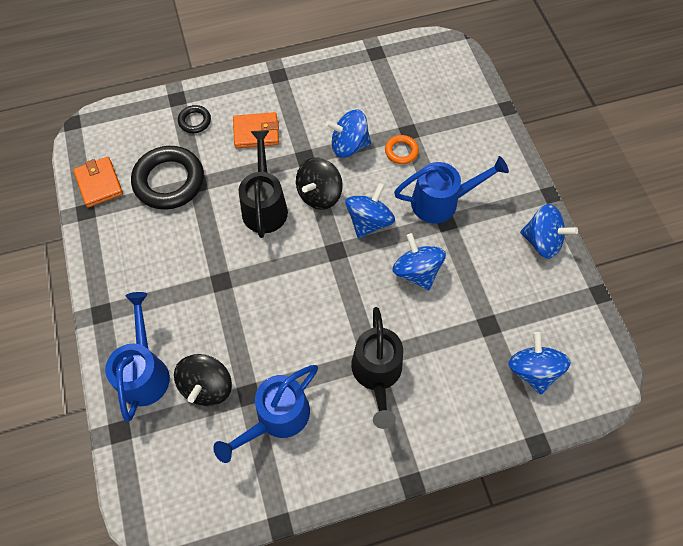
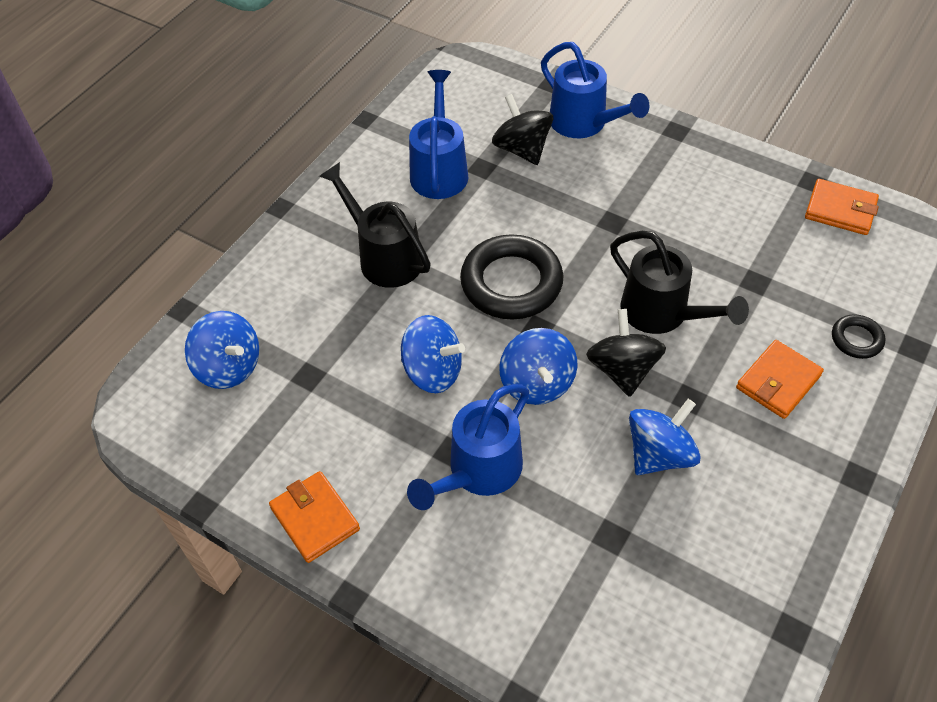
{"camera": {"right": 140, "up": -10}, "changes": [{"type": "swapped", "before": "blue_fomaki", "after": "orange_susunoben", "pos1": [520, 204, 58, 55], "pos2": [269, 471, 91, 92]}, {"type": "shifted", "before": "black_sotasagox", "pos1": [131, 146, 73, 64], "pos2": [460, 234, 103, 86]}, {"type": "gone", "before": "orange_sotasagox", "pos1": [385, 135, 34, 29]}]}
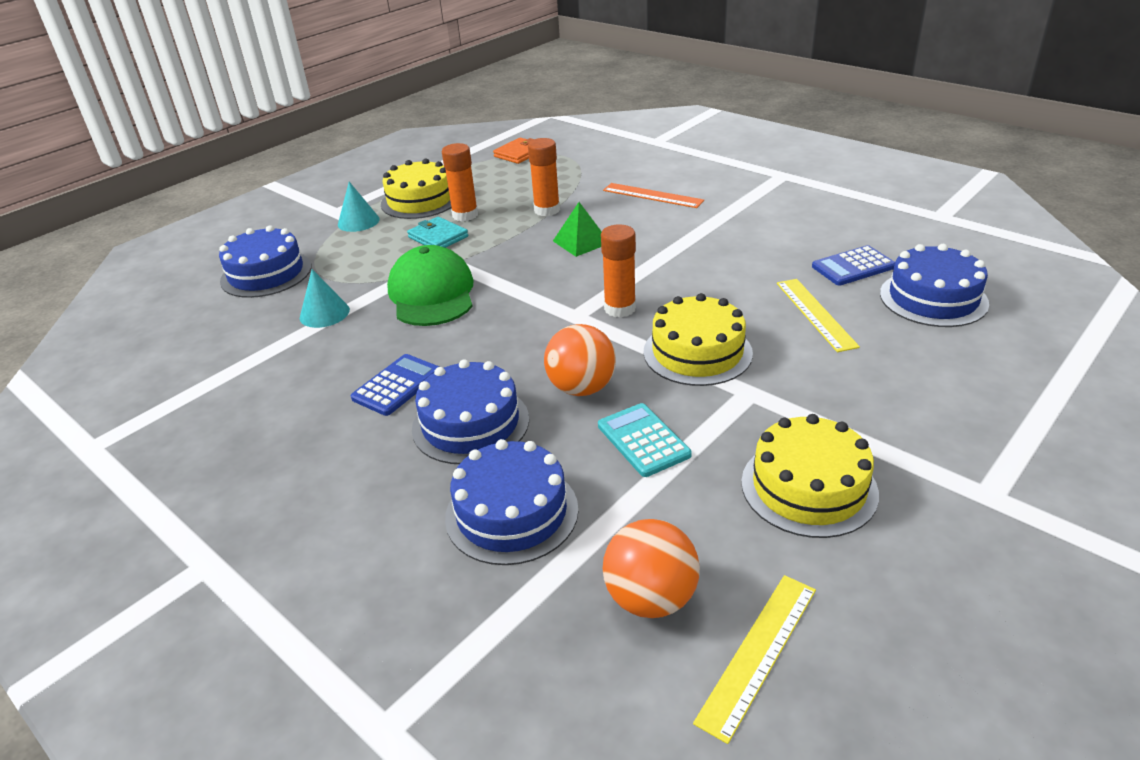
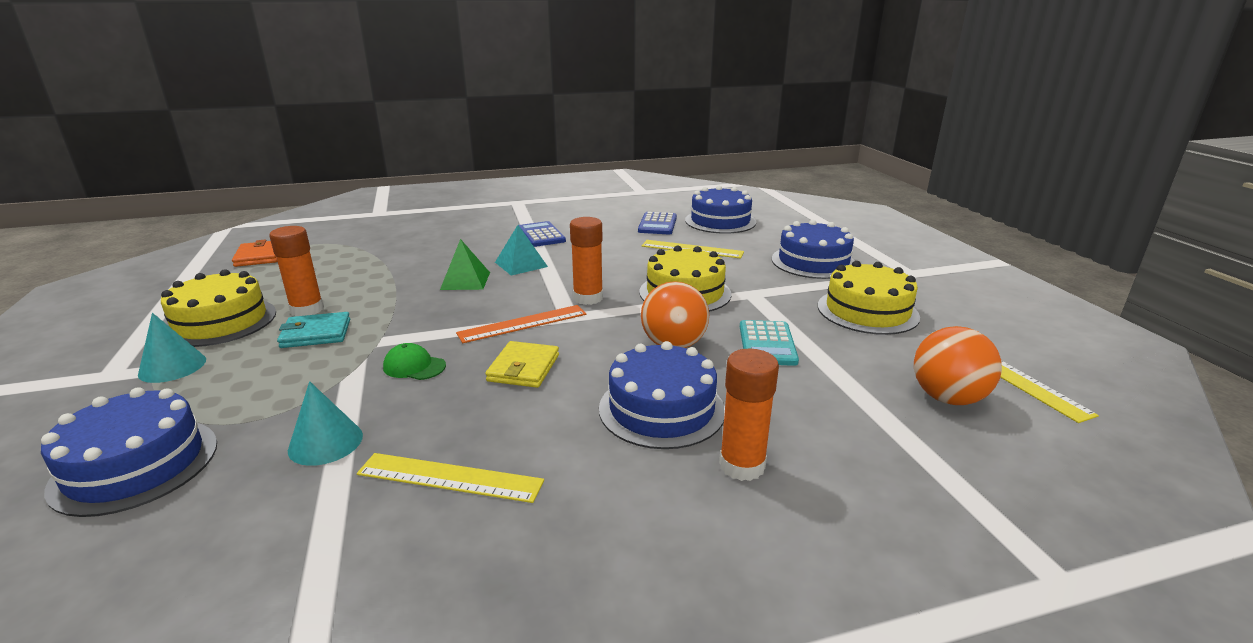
{"camera": {"right": -60, "up": -10}, "changes": [{"type": "new", "after": "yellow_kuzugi", "pos2": [357, 453, 187, 50]}, {"type": "scaled", "before": "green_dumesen", "pos1": [387, 245, 86, 81], "pos2": [383, 343, 63, 37], "scale": 0.45}, {"type": "shifted", "before": "orange_kuzugi", "pos1": [603, 183, 101, 25], "pos2": [456, 305, 130, 38]}, {"type": "new", "after": "yellow_susunoben", "pos2": [485, 341, 74, 47]}, {"type": "new", "after": "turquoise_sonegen", "pos2": [495, 225, 53, 51]}, {"type": "shifted", "before": "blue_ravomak", "pos1": [351, 354, 88, 62], "pos2": [519, 221, 47, 26]}, {"type": "shifted", "before": "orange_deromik", "pos1": [528, 138, 32, 78], "pos2": [719, 349, 60, 132]}, {"type": "rotated", "before": "turquoise_ravomak", "pos1": [598, 403, 94, 74], "pos2": [740, 320, 59, 46], "turn": -90}, {"type": "shifted", "before": "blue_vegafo", "pos1": [445, 439, 133, 126], "pos2": [772, 220, 83, 59]}]}
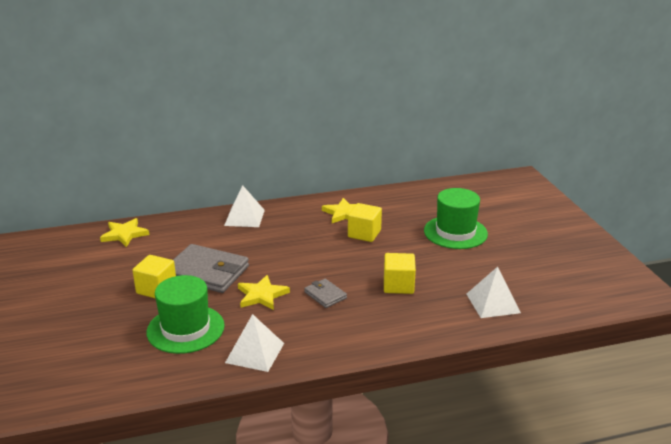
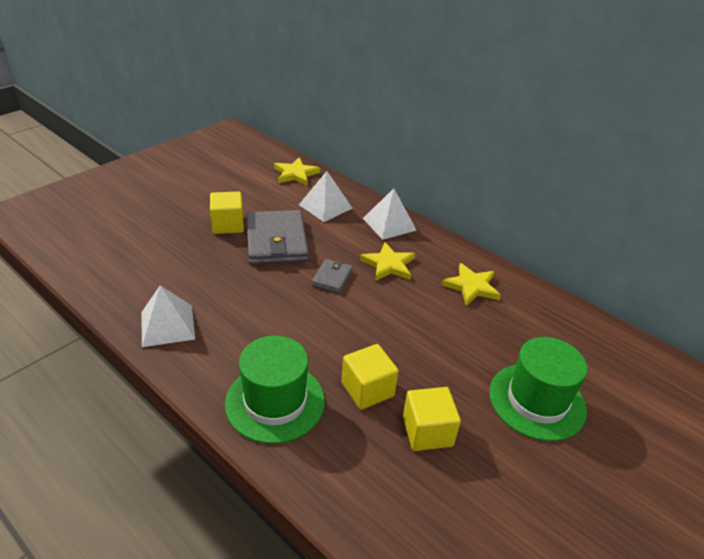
{"camera": {"right": 55, "up": 10}, "changes": [{"type": "shifted", "before": "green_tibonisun", "pos1": [146, 275, 79, 79], "pos2": [225, 336, 100, 108]}, {"type": "shifted", "before": "white_sonegen", "pos1": [467, 267, 54, 51], "pos2": [299, 171, 54, 51]}, {"type": "shifted", "before": "grey_susunoben", "pos1": [304, 279, 43, 29], "pos2": [312, 259, 41, 34]}, {"type": "shifted", "before": "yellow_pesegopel", "pos1": [238, 275, 52, 35], "pos2": [360, 242, 55, 39]}, {"type": "shifted", "before": "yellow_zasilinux", "pos1": [348, 203, 34, 39], "pos2": [403, 387, 58, 64]}]}
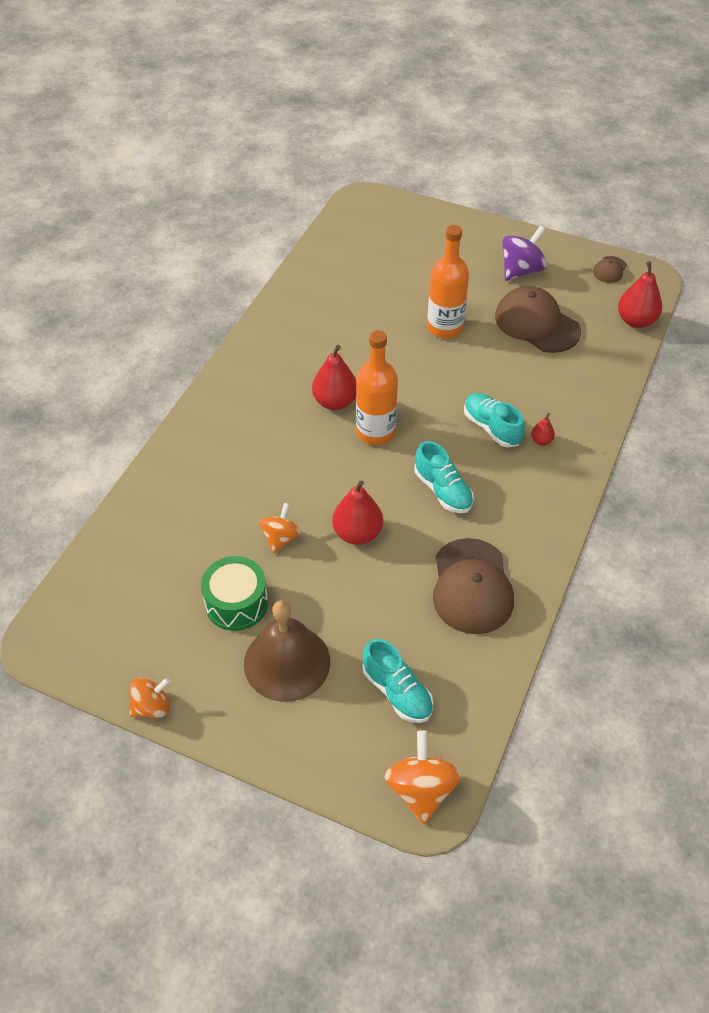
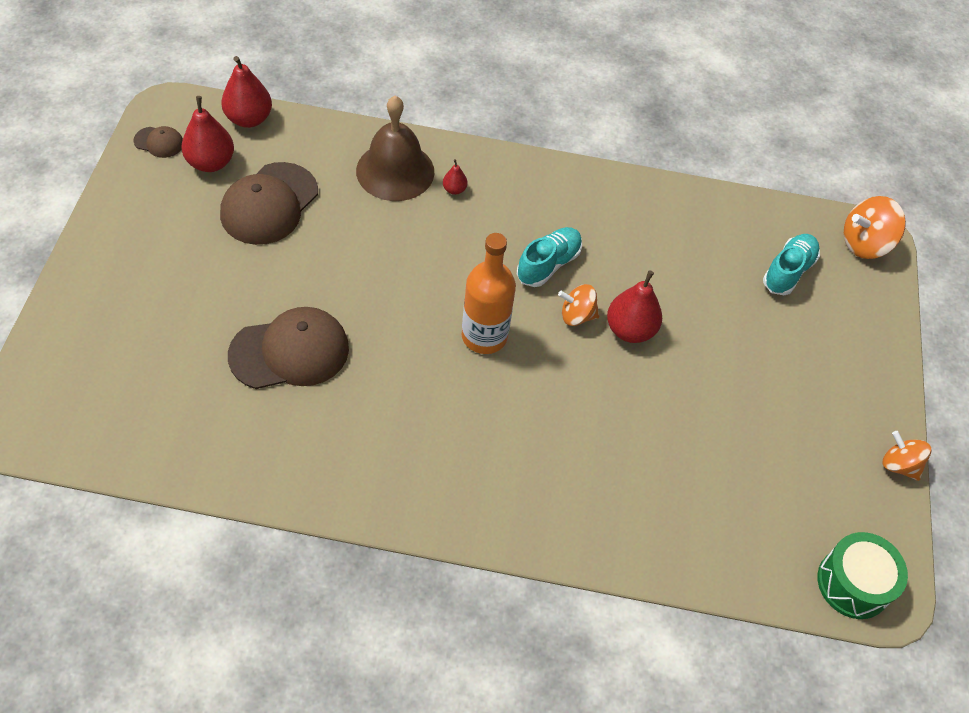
{"camera": {"right": -110, "up": 5}, "changes": [{"type": "shifted", "before": "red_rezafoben", "pos1": [312, 345, 44, 65], "pos2": [182, 96, 52, 76]}, {"type": "shifted", "before": "brown_dumesen", "pos1": [433, 538, 81, 96], "pos2": [228, 307, 121, 82]}, {"type": "shifted", "before": "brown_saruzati", "pos1": [244, 600, 86, 102], "pos2": [356, 96, 78, 105]}, {"type": "shifted", "before": "orange_fomaki", "pos1": [260, 503, 41, 50], "pos2": [558, 284, 41, 42]}, {"type": "shifted", "before": "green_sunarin", "pos1": [201, 556, 67, 75], "pos2": [817, 532, 91, 87]}, {"type": "gone", "before": "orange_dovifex", "pos1": [427, 225, 42, 113]}, {"type": "gone", "before": "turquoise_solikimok", "pos1": [464, 393, 61, 55]}, {"type": "gone", "before": "purple_fomaki", "pos1": [502, 226, 45, 55]}]}
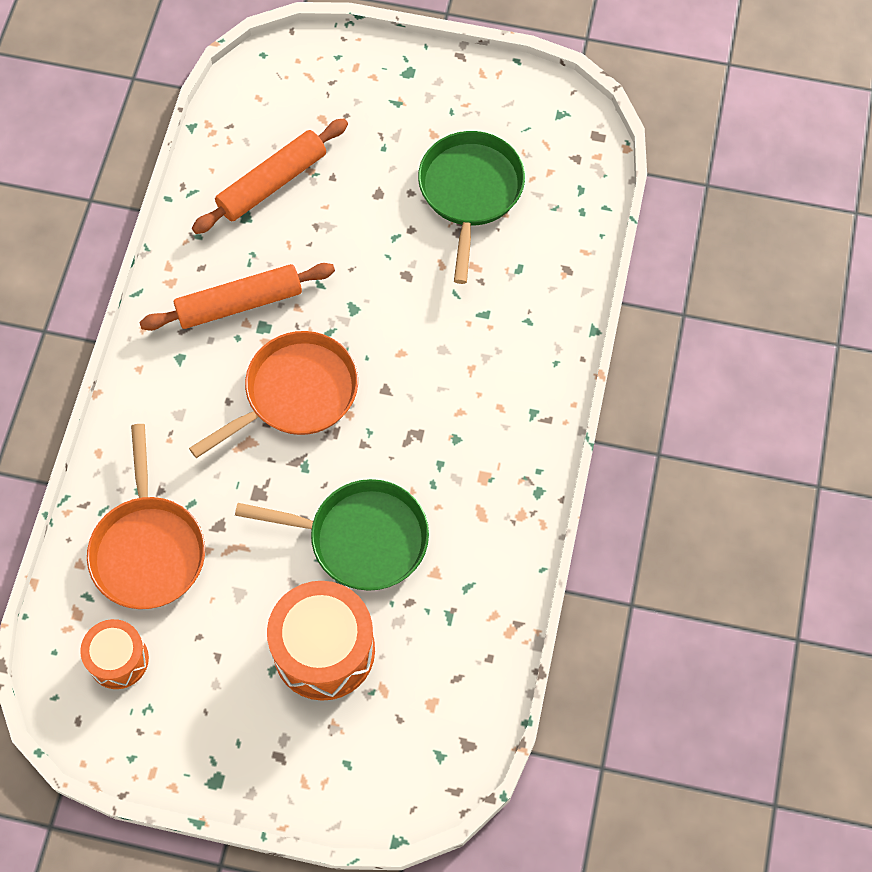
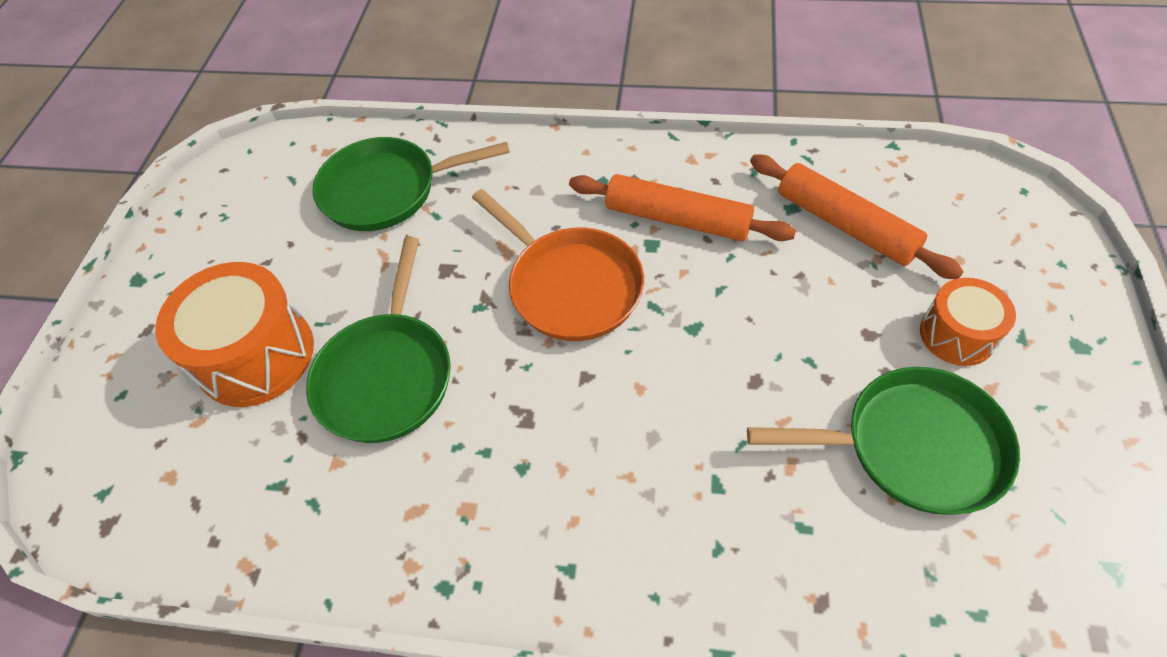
{"camera": {"right": 90, "up": -10}, "changes": [{"type": "repainted", "before": "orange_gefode", "after": "green_gefode", "pos1": [87, 424, 118, 185], "pos2": [312, 137, 198, 94]}, {"type": "rotated", "before": "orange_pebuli", "pos1": [139, 263, 196, 68], "pos2": [569, 174, 227, 67], "turn": -45}, {"type": "shifted", "before": "orange_sunarin", "pos1": [80, 619, 69, 70], "pos2": [920, 278, 96, 88]}]}
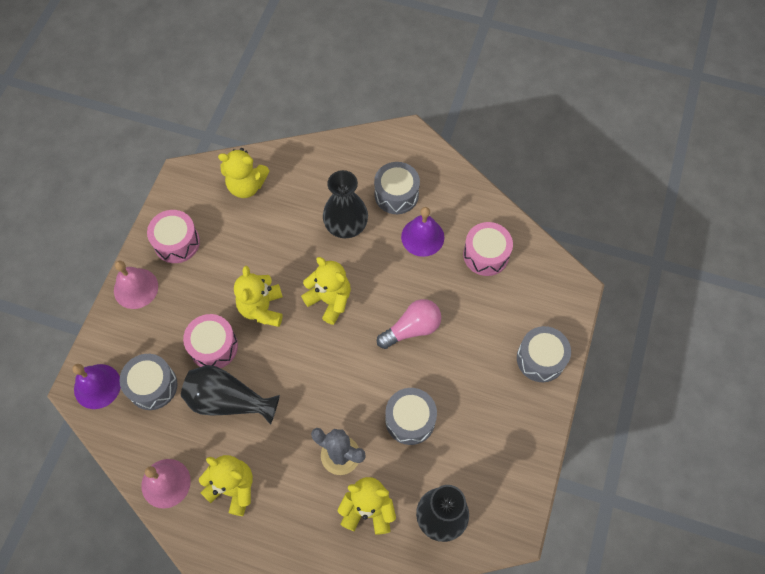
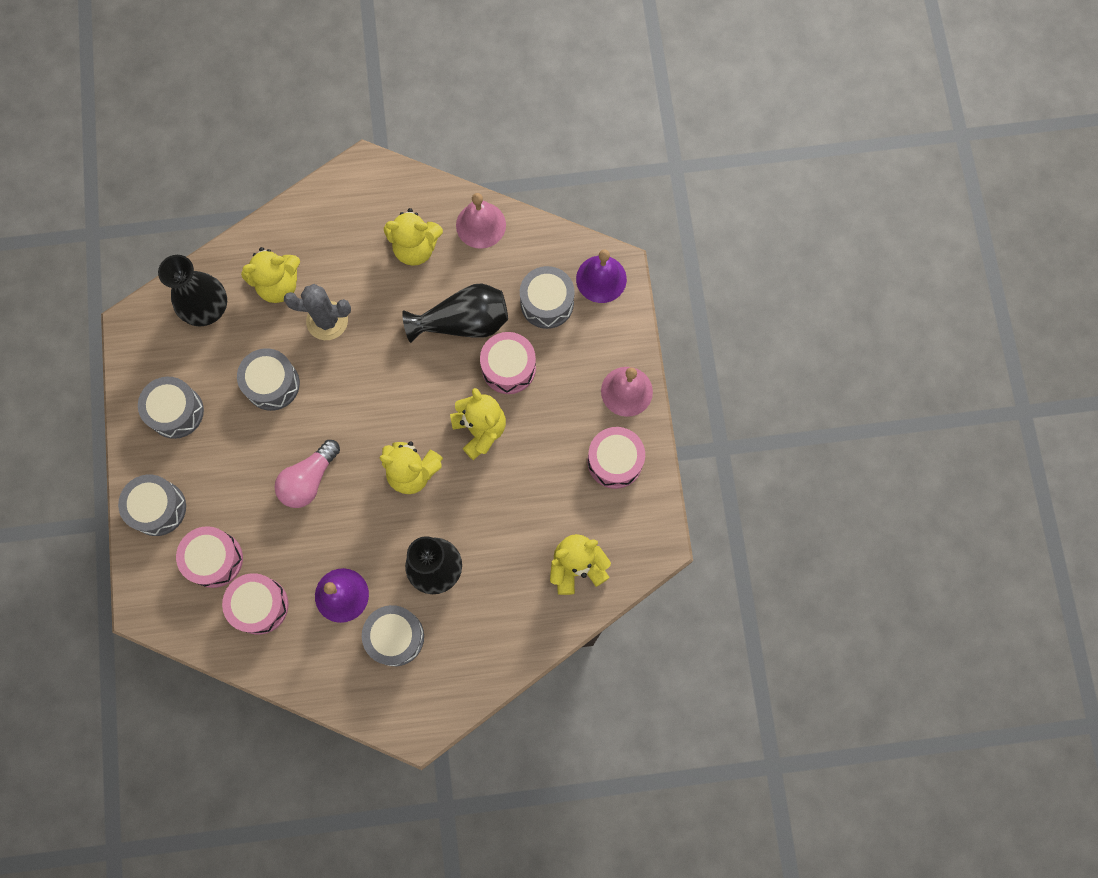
{"camera": {"right": 155, "up": 10}, "changes": [{"type": "new", "after": "grey_sunarin", "pos2": [138, 377, 66, 62]}, {"type": "new", "after": "pink_sunarin", "pos2": [176, 526, 67, 62]}]}
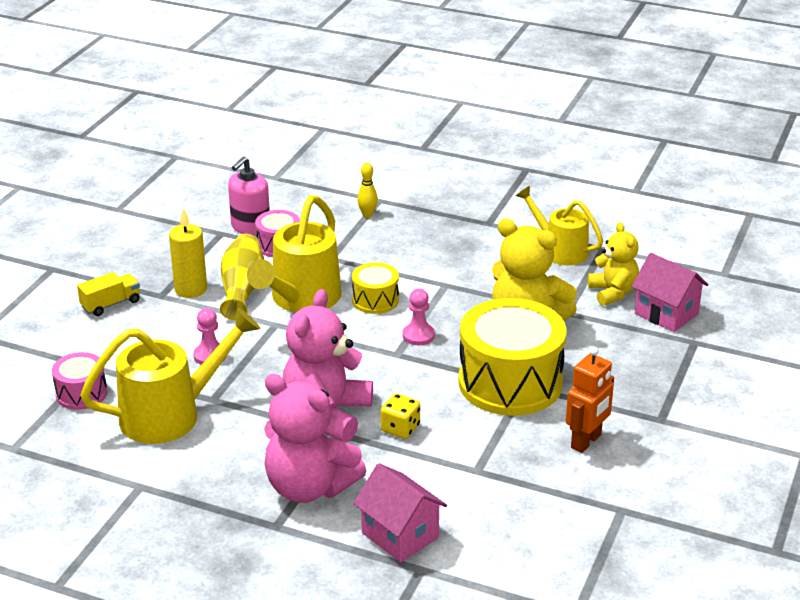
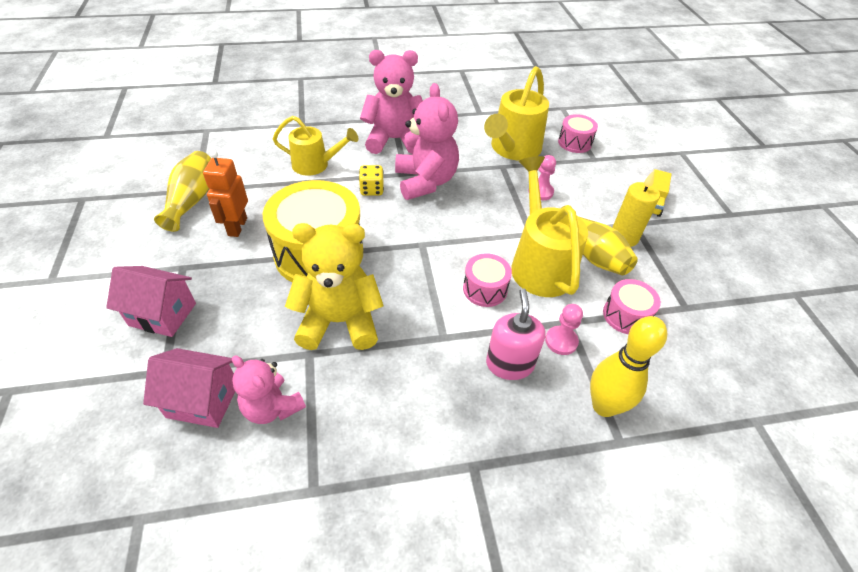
{"camera": {"right": 145, "up": 15}, "changes": [{"type": "shifted", "before": "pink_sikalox", "pos1": [353, 463, 94, 99], "pos2": [106, 266, 90, 71]}, {"type": "new", "after": "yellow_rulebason", "pos2": [154, 151, 57, 81]}, {"type": "repainted", "before": "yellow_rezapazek", "after": "pink_rezapazek", "pos1": [588, 222, 51, 84], "pos2": [232, 355, 74, 69]}, {"type": "shifted", "before": "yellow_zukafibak", "pos1": [516, 186, 87, 79], "pos2": [273, 116, 85, 60]}, {"type": "repainted", "before": "yellow_sunarin", "after": "pink_sunarin", "pos1": [352, 262, 47, 52], "pos2": [463, 253, 49, 54]}, {"type": "shifted", "before": "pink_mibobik", "pos1": [228, 156, 42, 79], "pos2": [486, 288, 60, 92]}, {"type": "shifted", "before": "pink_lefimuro", "pos1": [403, 288, 32, 57], "pos2": [545, 304, 38, 51]}, {"type": "scaled", "before": "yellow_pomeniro", "pos1": [357, 163, 21, 55], "pos2": [590, 316, 77, 101], "scale": 1.95}]}
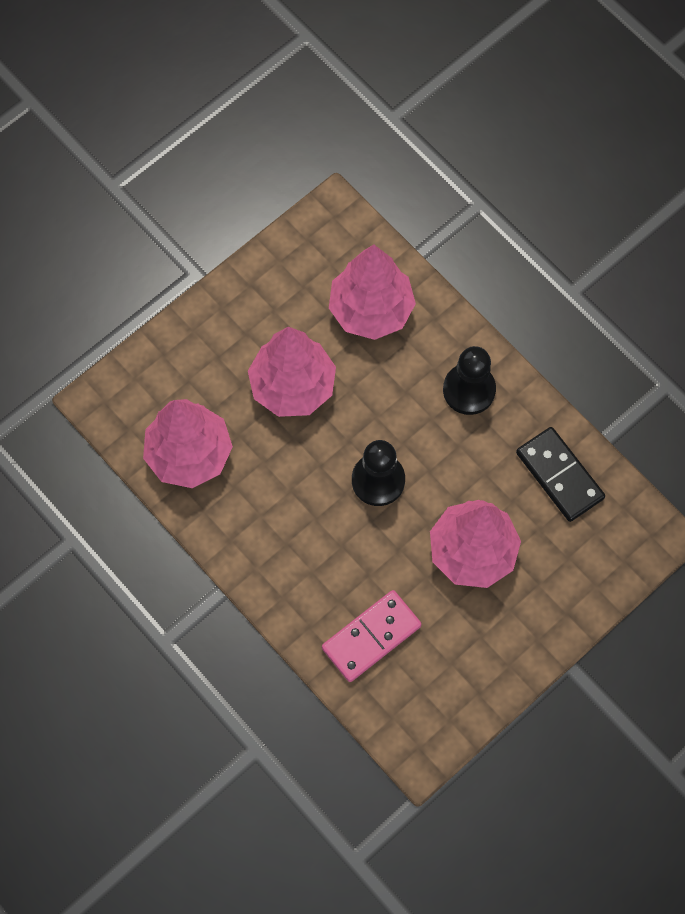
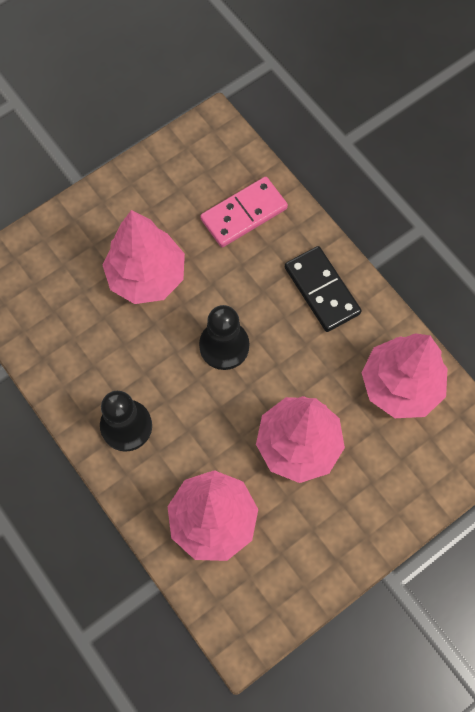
{"camera": {"right": -175, "up": 0}, "changes": [{"type": "shifted", "before": "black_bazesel", "pos1": [516, 427, 89, 95], "pos2": [285, 246, 77, 86]}]}
